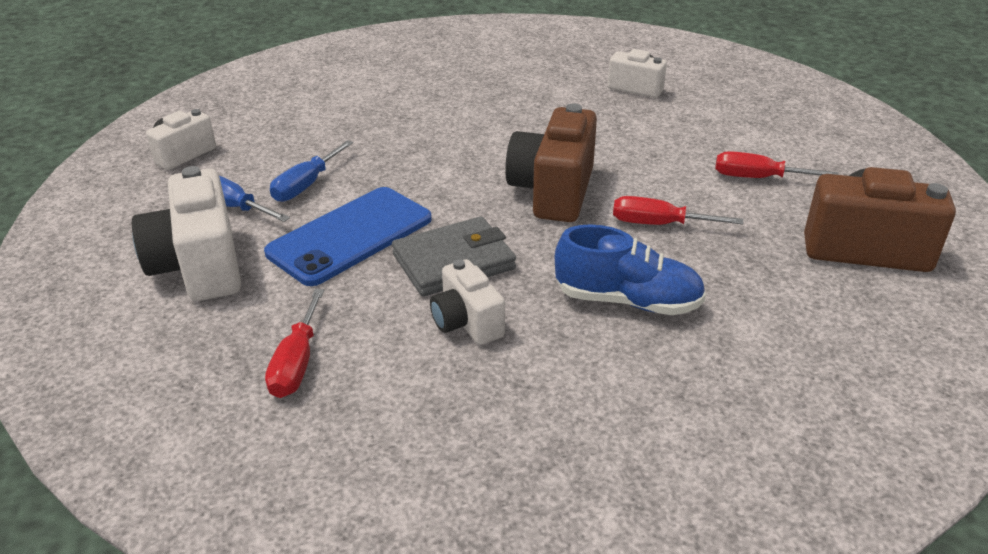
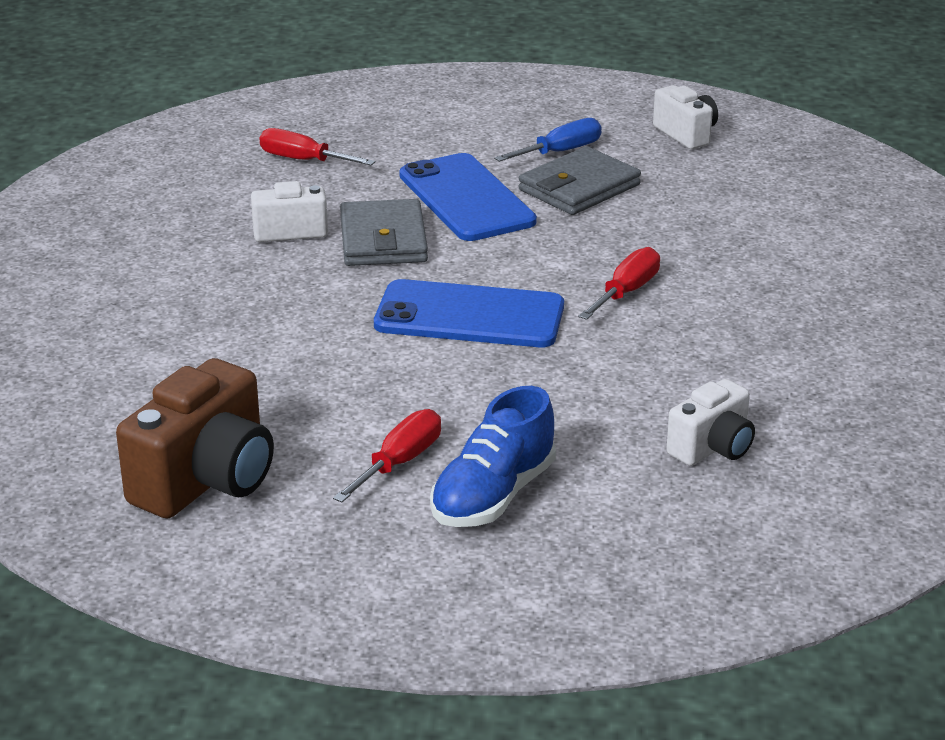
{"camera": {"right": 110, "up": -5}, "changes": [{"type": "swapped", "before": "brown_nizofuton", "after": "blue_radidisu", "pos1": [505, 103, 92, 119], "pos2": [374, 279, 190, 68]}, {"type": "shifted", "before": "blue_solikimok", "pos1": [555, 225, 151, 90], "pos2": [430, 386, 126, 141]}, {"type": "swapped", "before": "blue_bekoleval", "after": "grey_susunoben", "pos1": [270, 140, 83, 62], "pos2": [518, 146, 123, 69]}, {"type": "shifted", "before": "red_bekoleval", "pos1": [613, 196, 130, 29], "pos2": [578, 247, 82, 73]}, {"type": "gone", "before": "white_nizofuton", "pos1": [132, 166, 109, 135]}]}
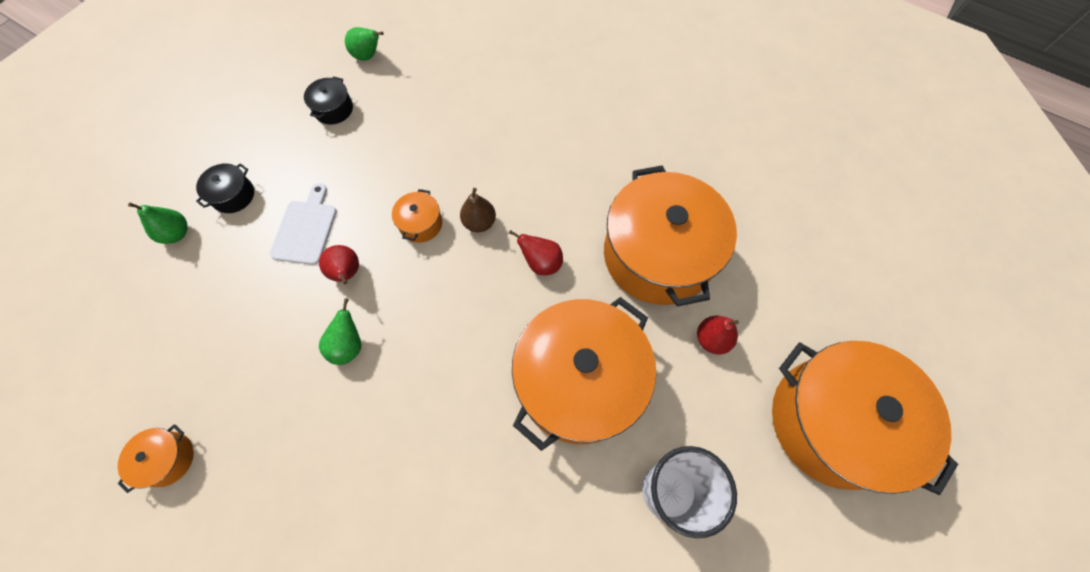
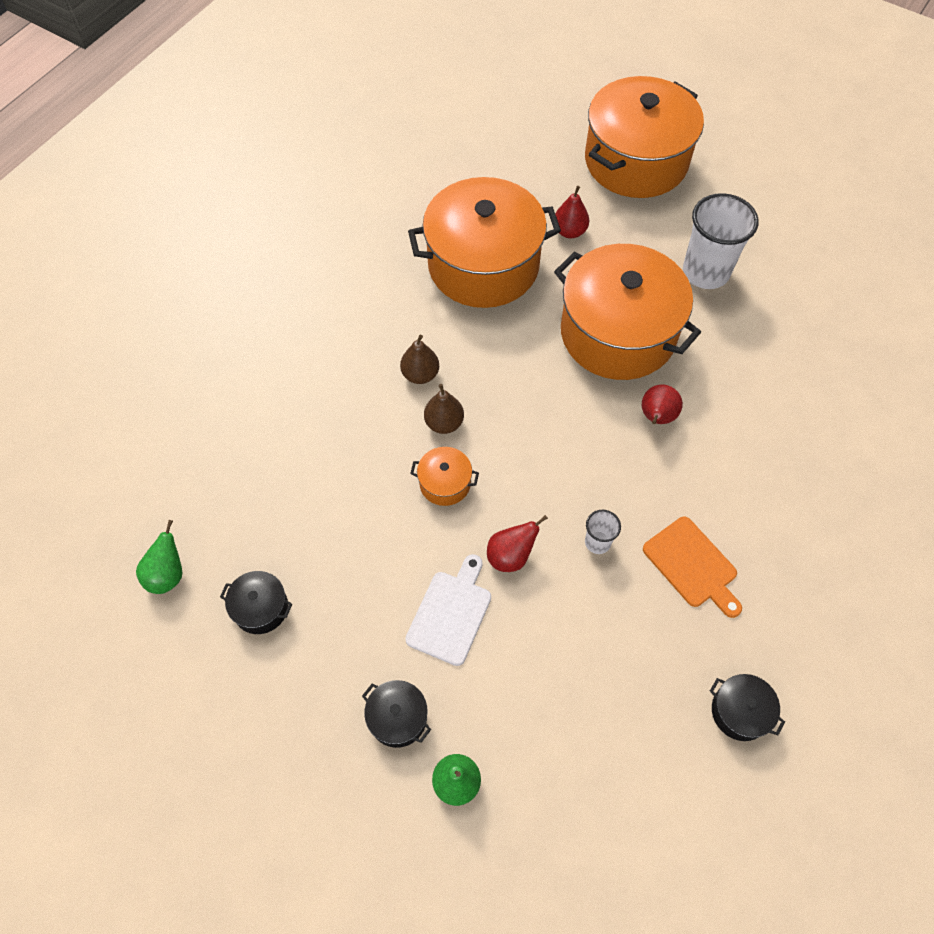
{"camera": {"right": -90, "up": -5}, "changes": [{"type": "new", "after": "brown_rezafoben", "pos2": [400, 335, 39, 49]}, {"type": "rotated", "before": "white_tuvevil", "pos1": [270, 183, 67, 82], "pos2": [405, 554, 86, 112], "turn": 105}, {"type": "swapped", "before": "green_rezafoben", "after": "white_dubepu", "pos1": [319, 298, 42, 67], "pos2": [585, 510, 36, 44]}, {"type": "shifted", "before": "red_rezafoben", "pos1": [509, 230, 54, 45], "pos2": [642, 384, 41, 40]}, {"type": "new", "after": "orange_tuvevil", "pos2": [643, 517, 99, 101]}, {"type": "repainted", "before": "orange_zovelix", "after": "black_zovelix", "pos1": [117, 424, 77, 69], "pos2": [710, 674, 75, 67]}]}
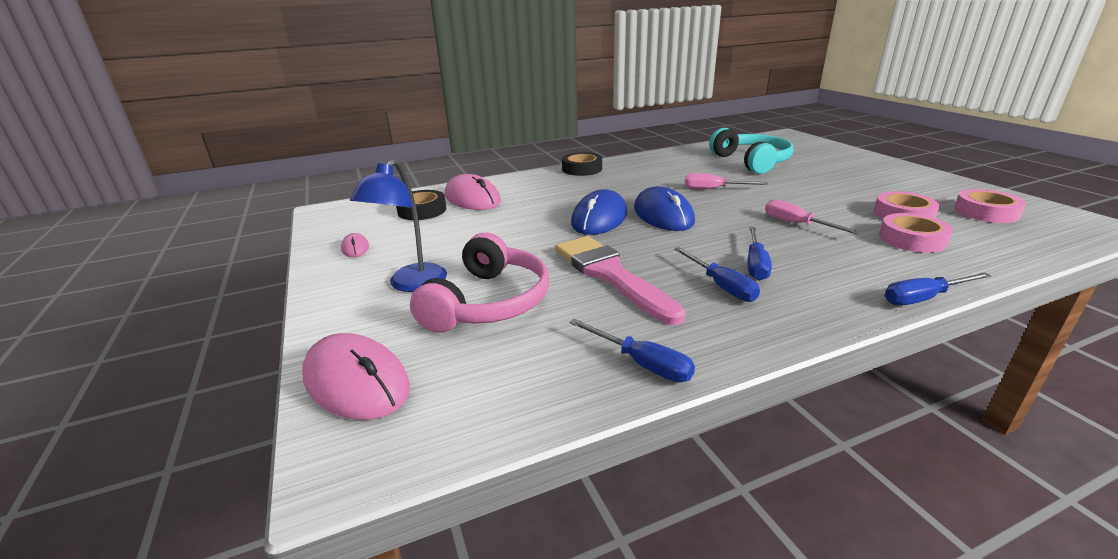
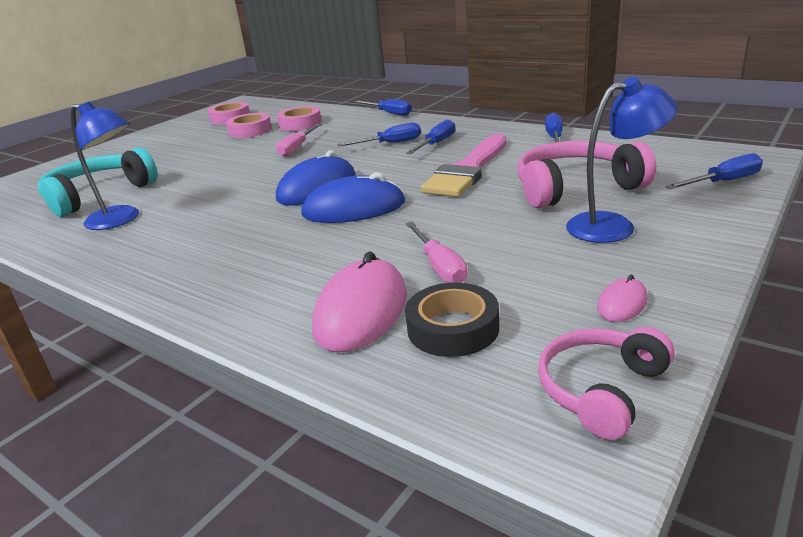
{"camera": {"right": -120, "up": 0}, "changes": [{"type": "new", "after": "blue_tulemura", "pos2": [70, 102, 69, 128]}, {"type": "shifted", "before": "pink_bekoleval", "pos1": [684, 173, 84, 16], "pos2": [406, 222, 62, 61]}, {"type": "new", "after": "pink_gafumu", "pos2": [538, 327, 137, 113]}, {"type": "swapped", "before": "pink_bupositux", "after": "blue_bekoleval", "pos1": [302, 333, 108, 87], "pos2": [666, 153, 97, 36]}, {"type": "gone", "before": "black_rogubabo", "pos1": [562, 152, 40, 24]}]}
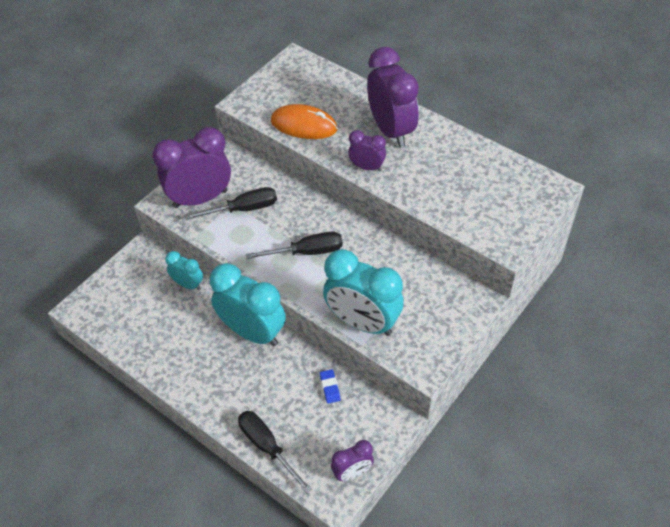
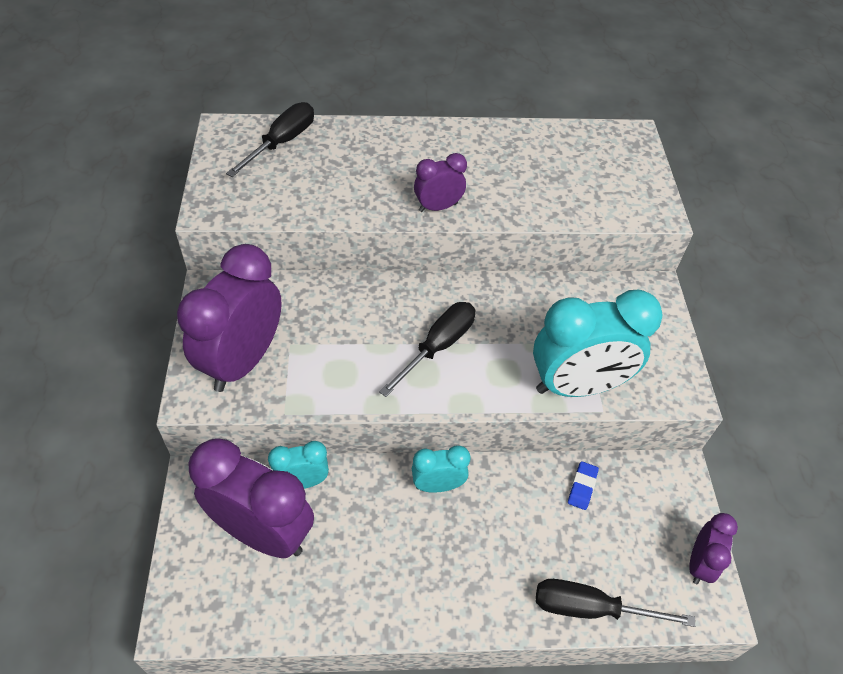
{"camera": {"right": -45, "up": 0}, "changes": [{"type": "shifted", "before": "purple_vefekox", "pos1": [367, 47, 52, 101], "pos2": [189, 438, 125, 120]}, {"type": "shifted", "before": "black_bekoleval", "pos1": [185, 187, 92, 33], "pos2": [226, 102, 88, 75]}, {"type": "scaled", "before": "turquoise_vefekox", "pos1": [210, 263, 76, 83], "pos2": [412, 445, 58, 48], "scale": 0.51}, {"type": "rotated", "before": "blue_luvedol", "pos1": [320, 369, 21, 35], "pos2": [568, 461, 31, 49], "turn": 75}, {"type": "gone", "before": "orange_bupositux", "pos1": [271, 104, 67, 35]}]}
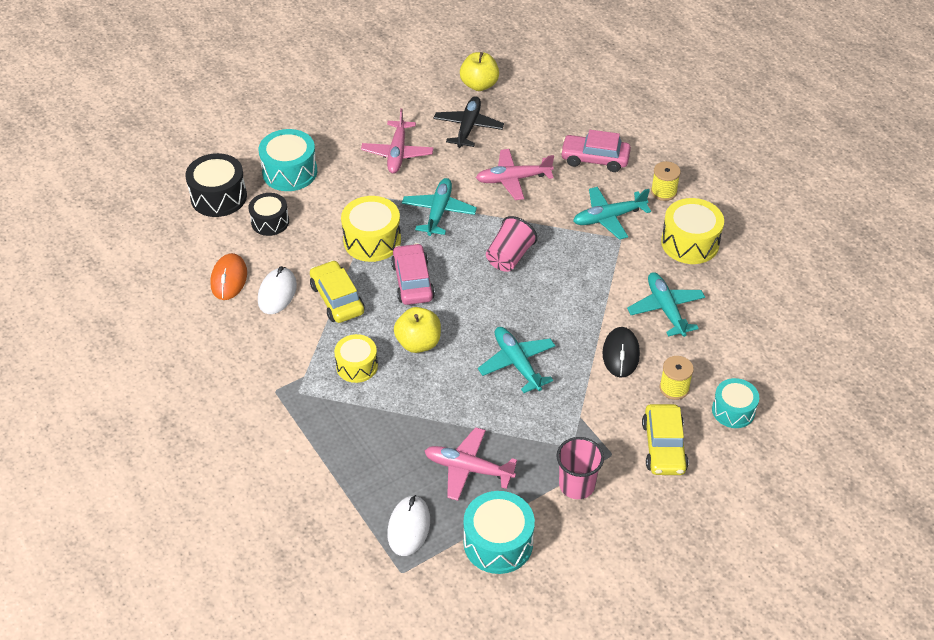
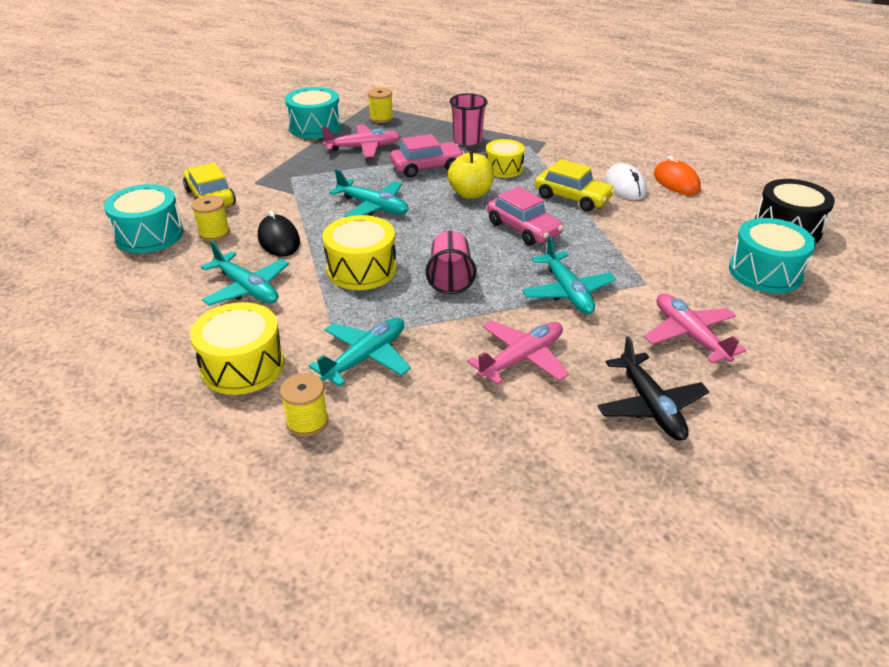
{"camera": {"right": 150, "up": -10}, "changes": [{"type": "scaled", "before": "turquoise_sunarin", "pos1": [712, 378, 47, 50], "pos2": [104, 184, 79, 69], "scale": 1.5}, {"type": "shifted", "before": "yellow_sunarin", "pos1": [341, 196, 60, 66], "pos2": [322, 215, 75, 75]}, {"type": "swapped", "before": "white_bupositux", "after": "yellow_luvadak", "pos1": [387, 495, 43, 61], "pos2": [368, 87, 25, 36]}, {"type": "shifted", "before": "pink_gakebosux", "pos1": [560, 130, 71, 42], "pos2": [390, 134, 75, 43]}, {"type": "shifted", "before": "pink_dubepu", "pos1": [556, 437, 48, 62], "pos2": [450, 93, 38, 53]}, {"type": "gone", "before": "black_sunarin", "pos1": [248, 193, 41, 43]}, {"type": "gone", "before": "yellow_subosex", "pos1": [460, 52, 39, 39]}]}
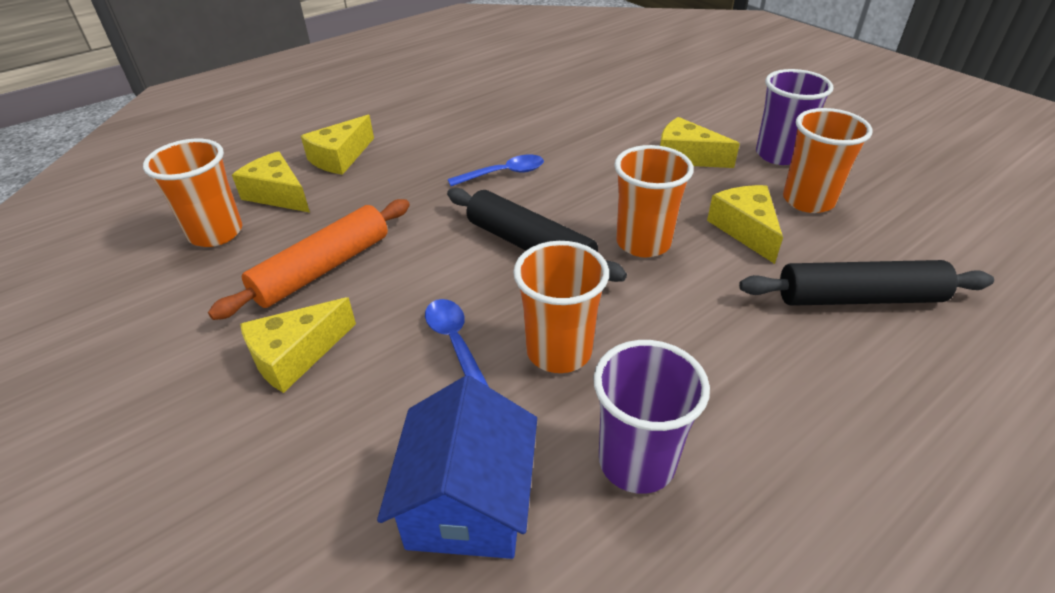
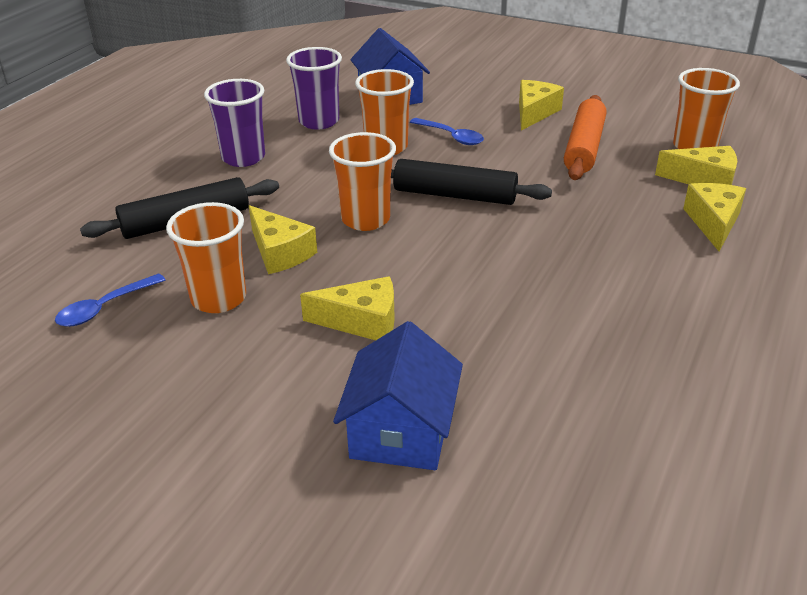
{"camera": {"right": 155, "up": -5}, "changes": [{"type": "shifted", "before": "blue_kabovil", "pos1": [448, 154, 96, 32], "pos2": [55, 273, 110, 54]}, {"type": "shifted", "before": "purple_dubepu", "pos1": [756, 69, 78, 96], "pos2": [204, 79, 61, 88]}, {"type": "new", "after": "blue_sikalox", "pos2": [333, 321, 130, 149]}]}
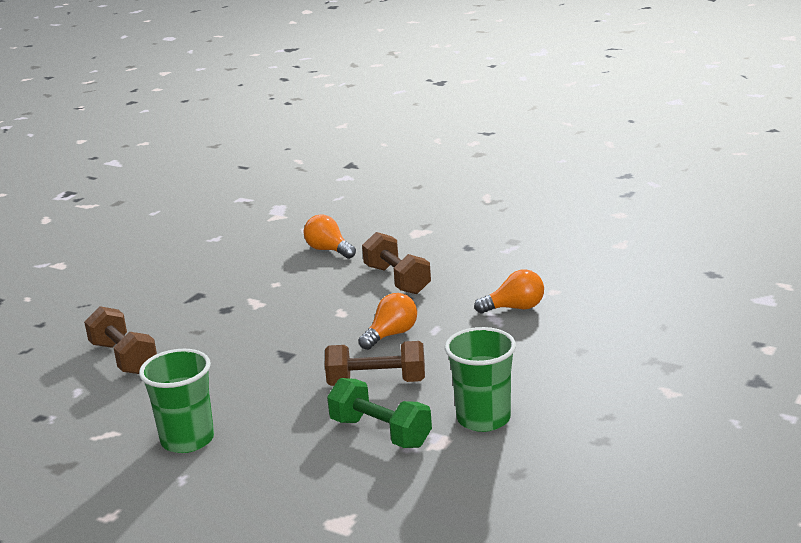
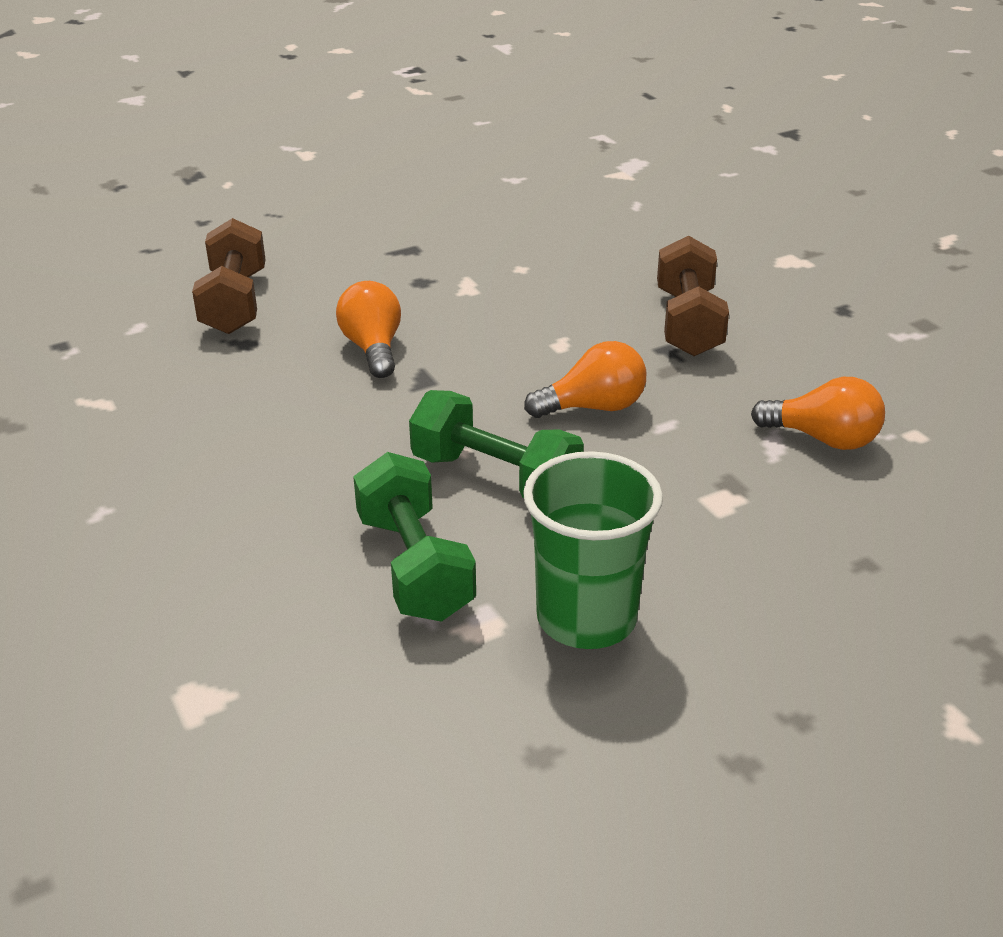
{"camera": {"right": 30, "up": 10}, "changes": [{"type": "shifted", "before": "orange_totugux", "pos1": [304, 214, 52, 45], "pos2": [336, 281, 65, 97]}, {"type": "repainted", "before": "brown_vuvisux", "after": "green_vuvisux", "pos1": [325, 341, 100, 45], "pos2": [409, 390, 175, 108]}, {"type": "gone", "before": "green_dubepu", "pos1": [139, 349, 75, 104]}]}
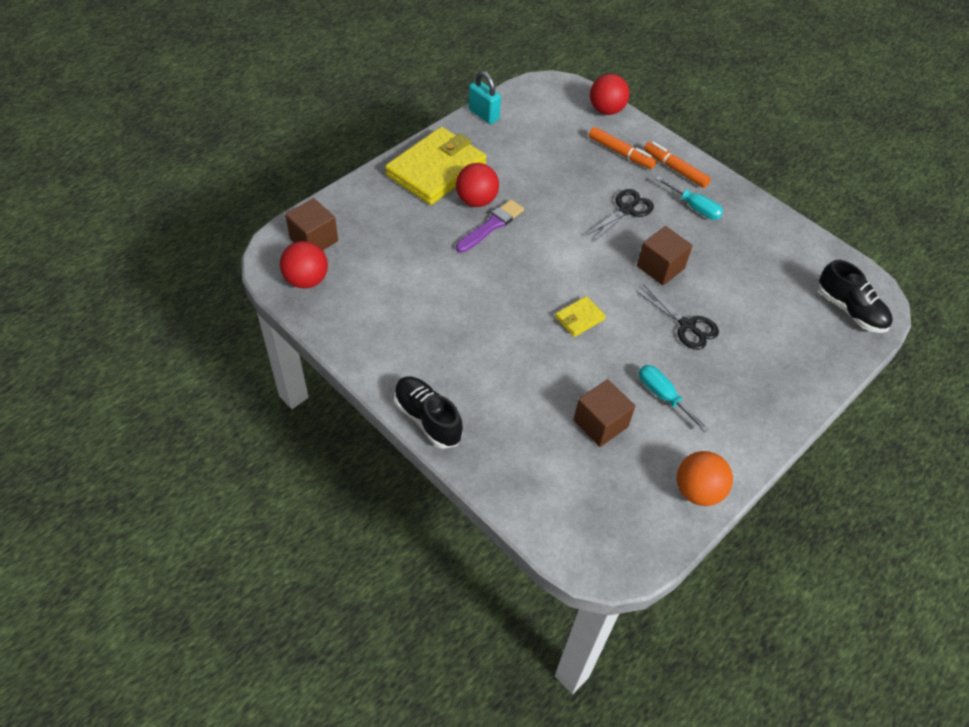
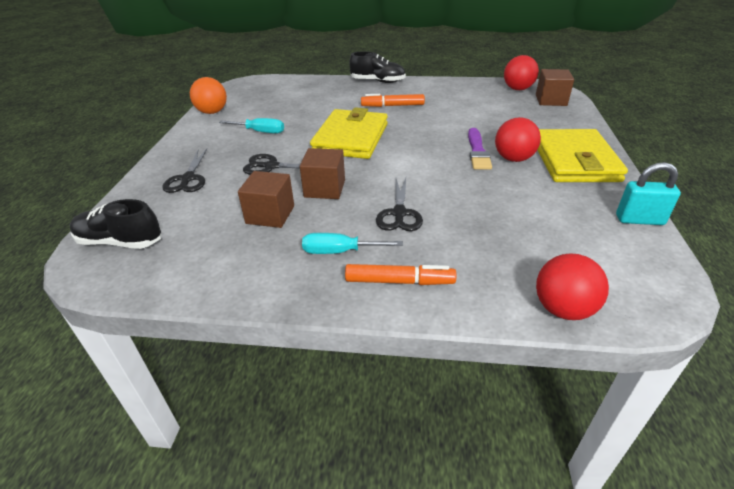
{"camera": {"right": 145, "up": -15}, "changes": [{"type": "new", "after": "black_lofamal", "pos2": [162, 149, 45, 44]}, {"type": "shifted", "before": "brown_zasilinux", "pos1": [574, 379, 61, 68], "pos2": [238, 171, 56, 57]}, {"type": "scaled", "before": "yellow_susunoben", "pos1": [555, 296, 51, 41], "pos2": [310, 107, 78, 52], "scale": 2.28}, {"type": "shifted", "before": "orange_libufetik", "pos1": [589, 127, 67, 42], "pos2": [361, 94, 64, 13]}]}
